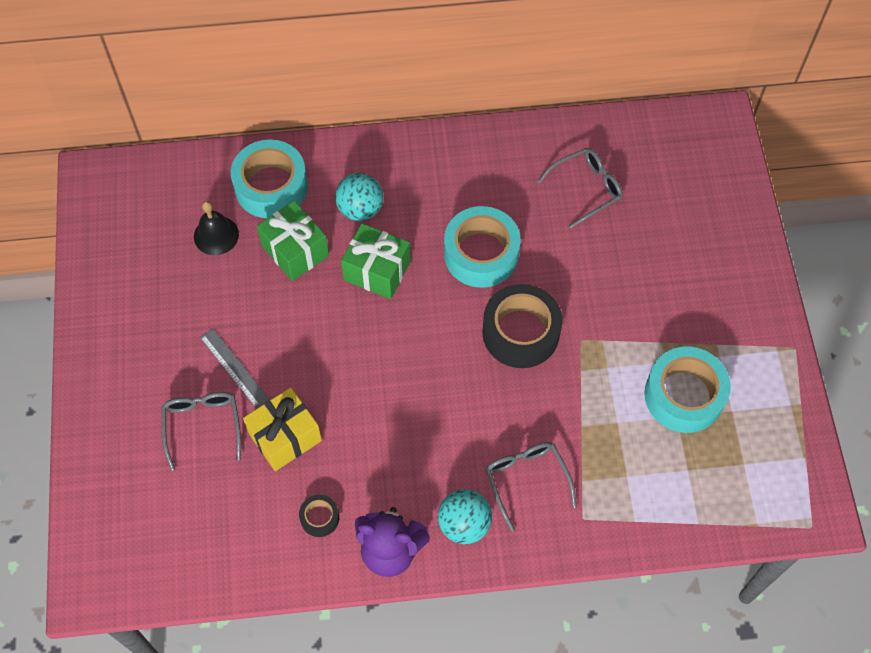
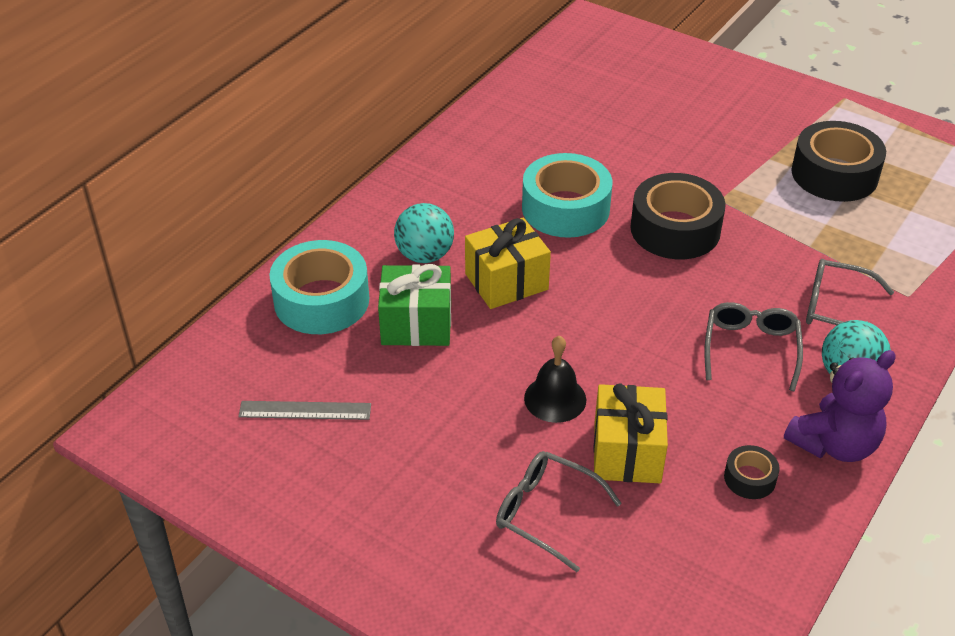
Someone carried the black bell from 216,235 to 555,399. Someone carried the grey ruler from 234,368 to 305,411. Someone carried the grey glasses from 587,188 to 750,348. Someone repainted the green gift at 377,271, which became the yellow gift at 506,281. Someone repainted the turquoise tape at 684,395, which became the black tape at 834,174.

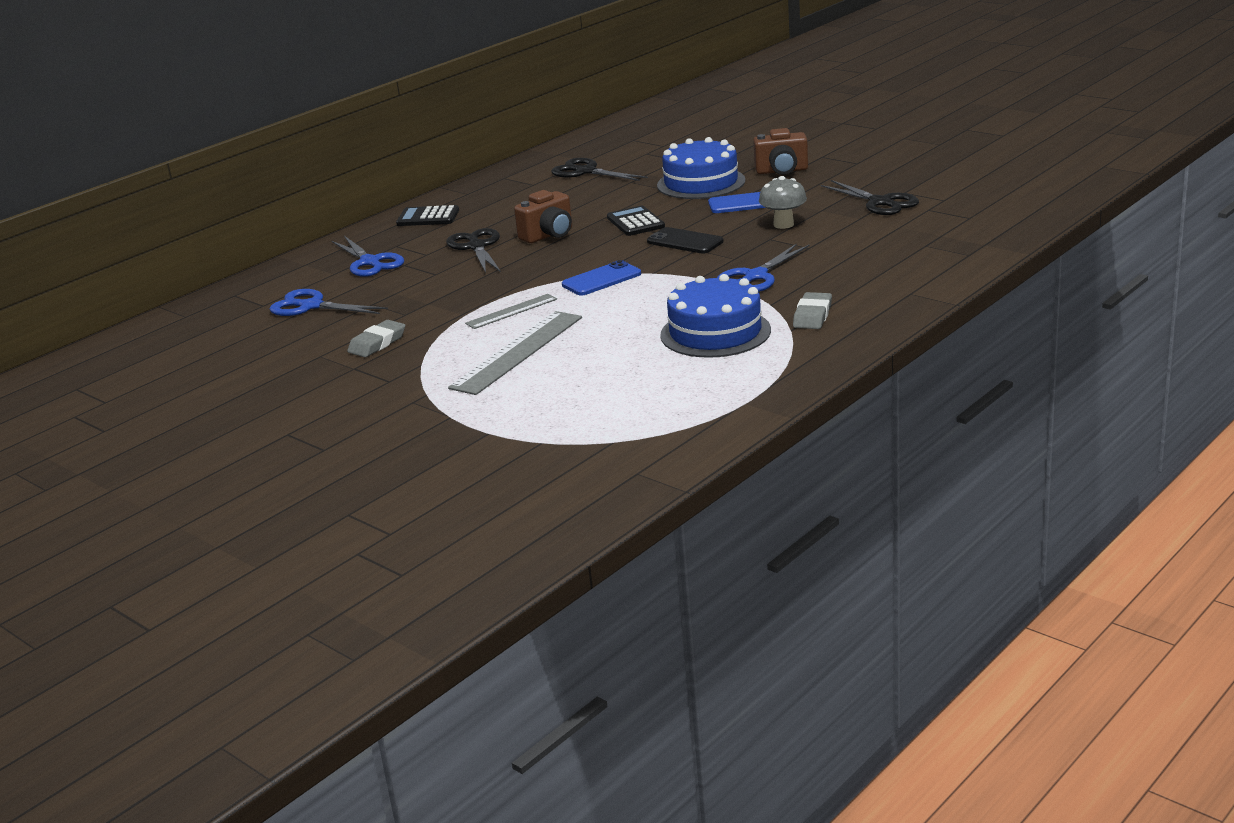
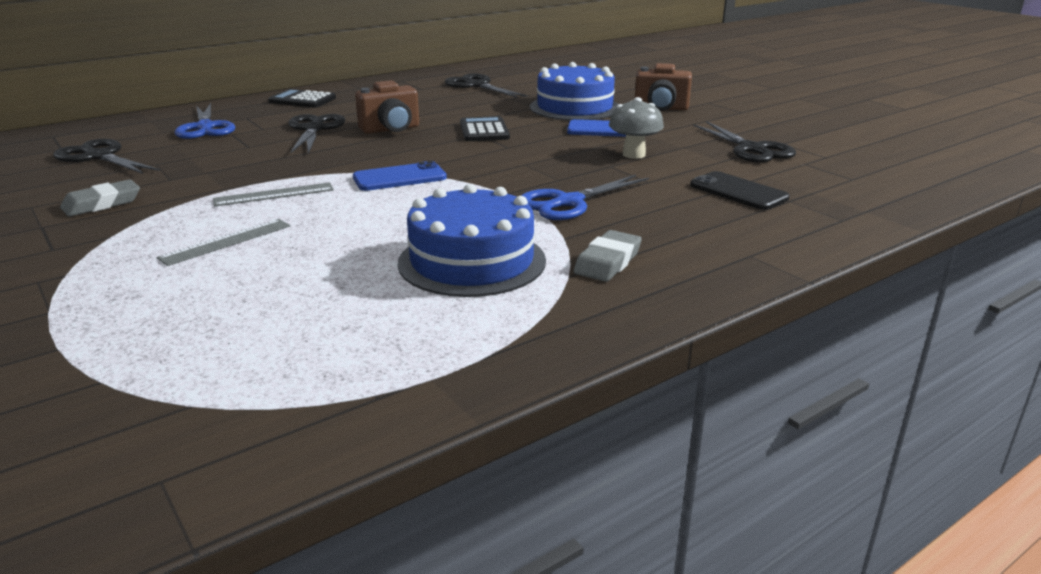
Someone carried the black phone from 685,242 to 738,192. Someone repainted the blue scissors at 311,306, which became the black scissors at 99,156. Someone scaled the grey ruler at 518,352 by 0.56.

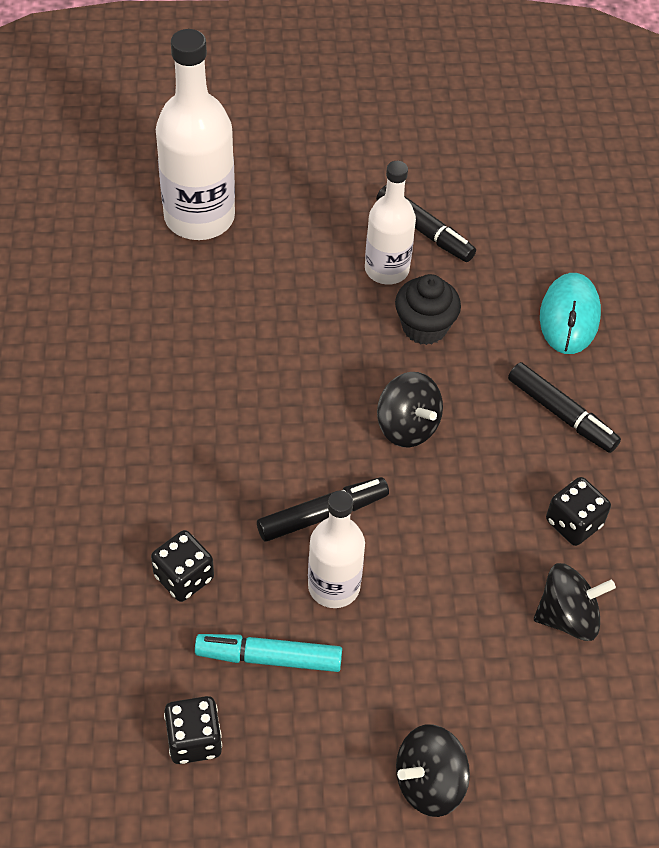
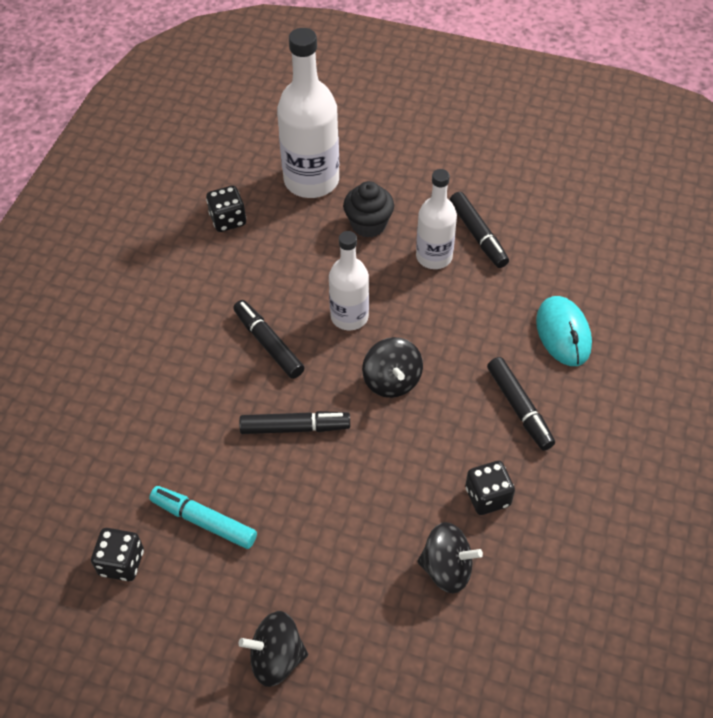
Someone put down the black marker at 268,344. Someone carried the black dice from 184,577 to 228,220. Someone carried the white bottle from 334,586 to 349,316. Someone carried the black cupcake from 424,327 to 368,224. Someone rotated the turquoise mouse at 569,316 by 45 degrees counterclockwise.

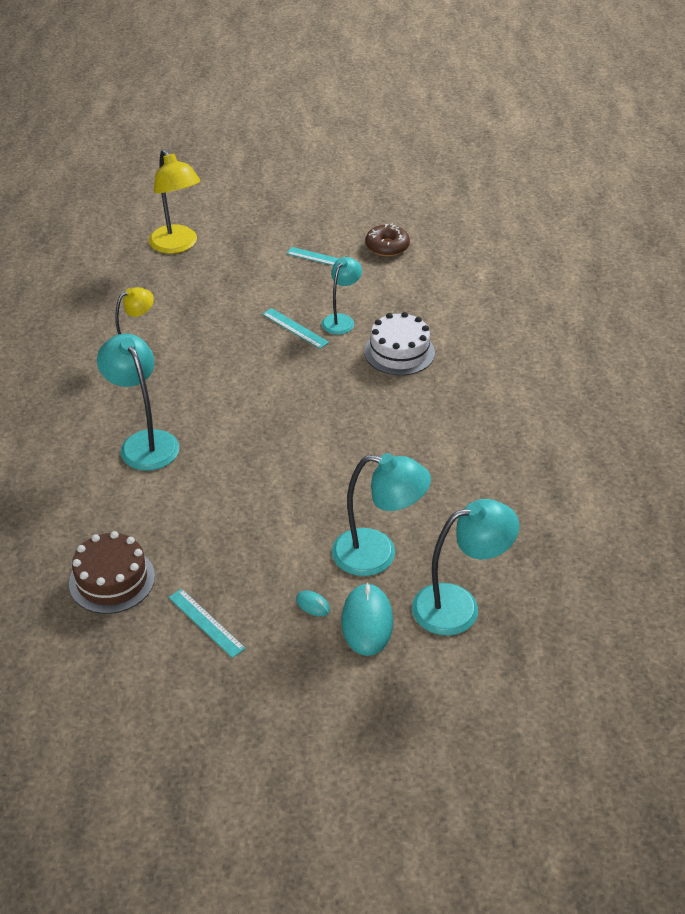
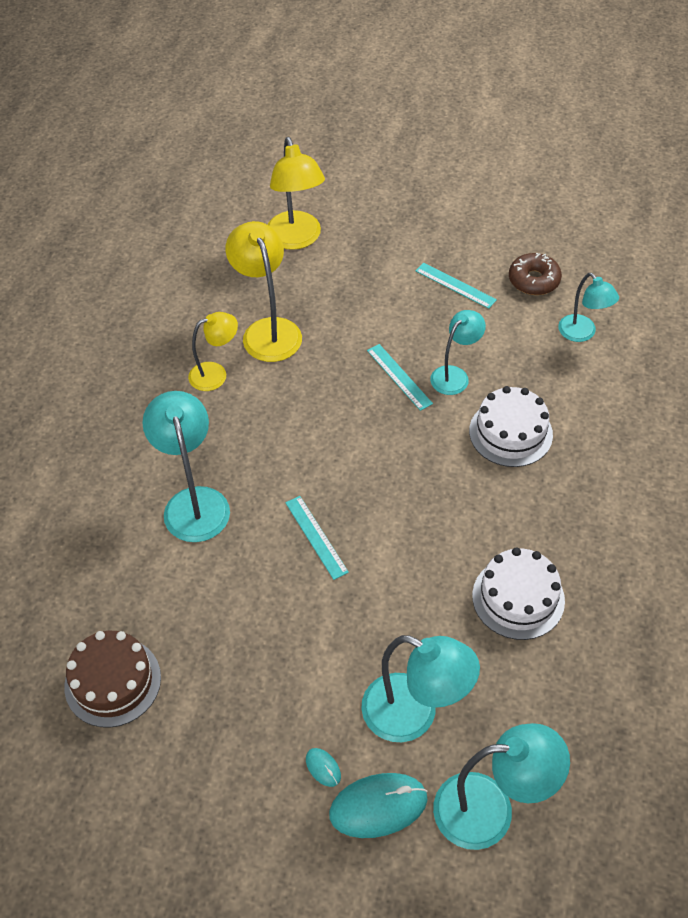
Someone put down the yellow lamp at 268,330. Someone put down the white cake at 518,598. Someone put down the turquoise lamp at 582,333. Someone carried the turquoise ruler from 206,622 to 316,537. Someone rotated the turquoise mouse at 367,622 by 60 degrees clockwise.

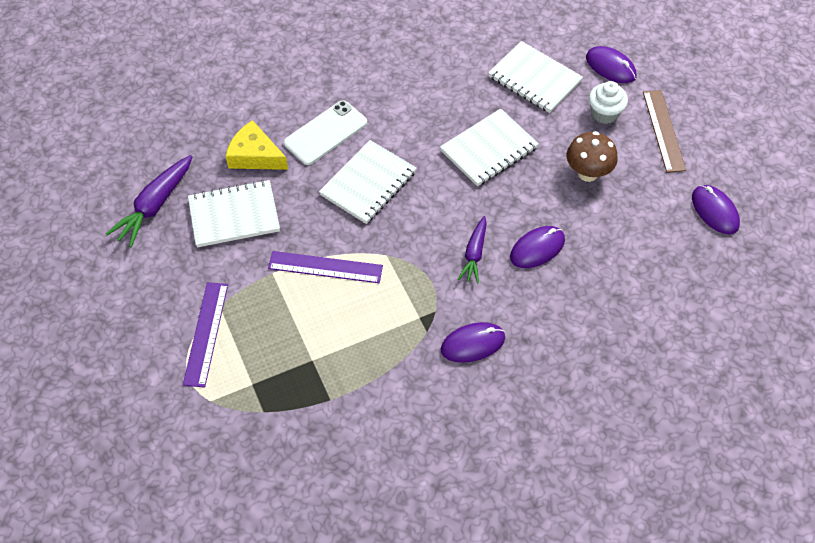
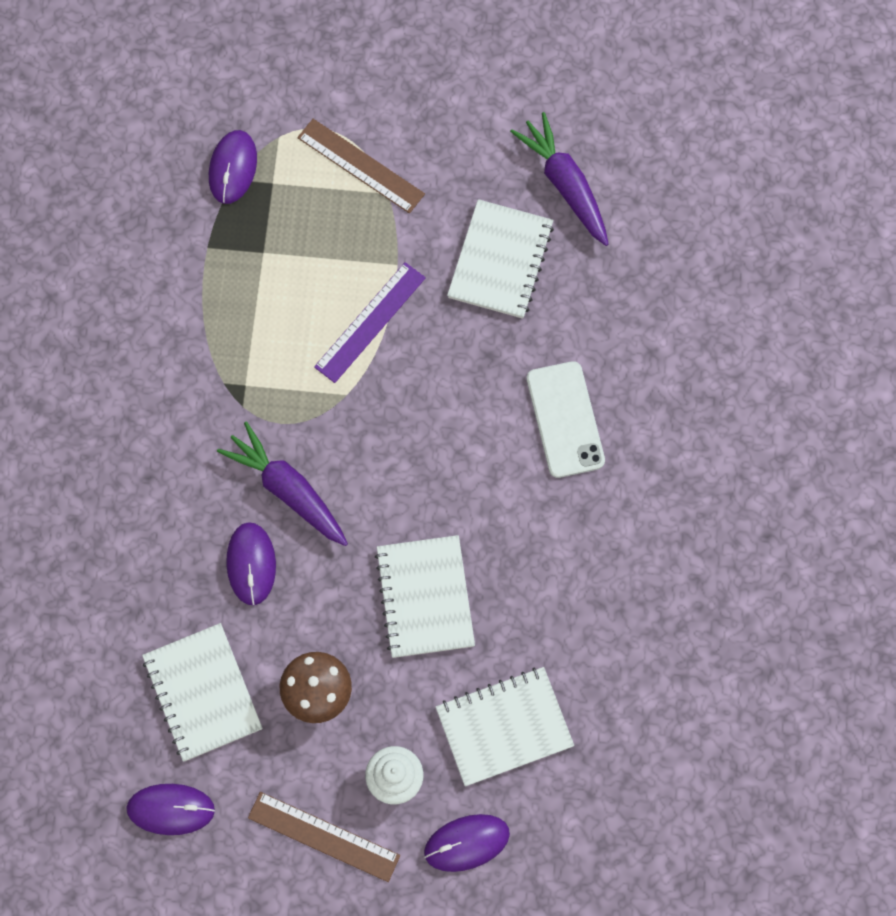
Someone took away the yellow cheese at 255,156. Someone carried the white notebook from 368,183 to 202,693. Someone carried the purple mouse from 472,344 to 233,168. Someone repainted the purple ruler at 206,333, which became the brown ruler at 360,166. Someone scaled the purple carrot at 474,254 by 1.55.

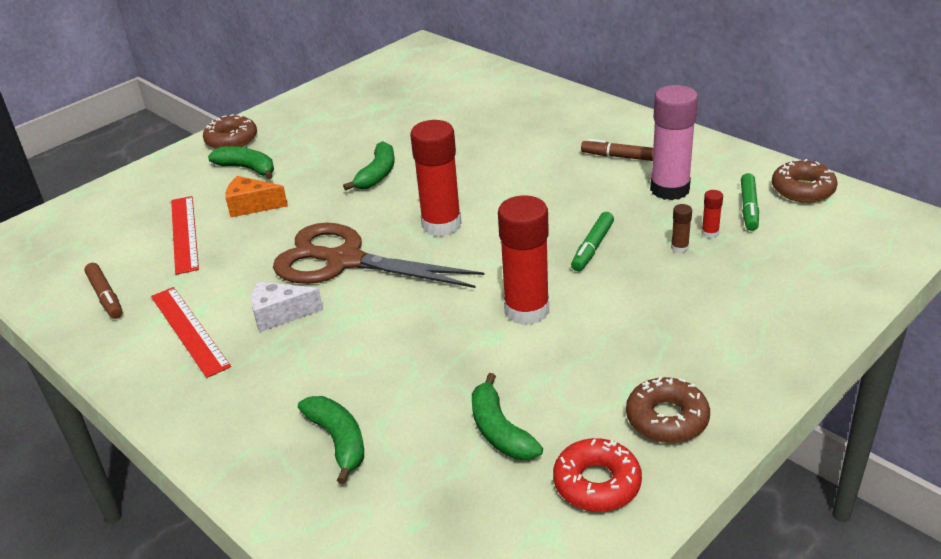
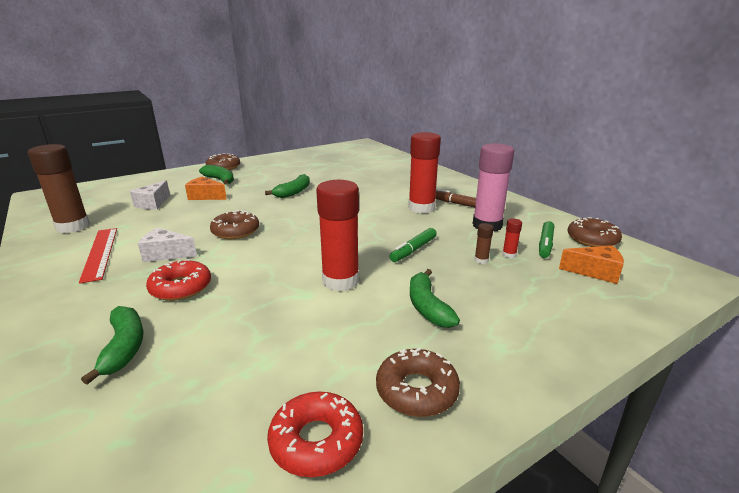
Someone put down the red donut at 181,287. Someone put down the orange cheese at 595,272. Someone carried the red glue stick from 441,225 to 421,208. Someone carried the green banana from 500,430 to 427,307. Someone swapped the brown marker at 106,296 for the brown glue stick at 73,227. Someone swapped the red ruler at 184,233 for the white cheese at 153,203. Someone swapped the brown scissors at 344,261 for the brown donut at 235,231.

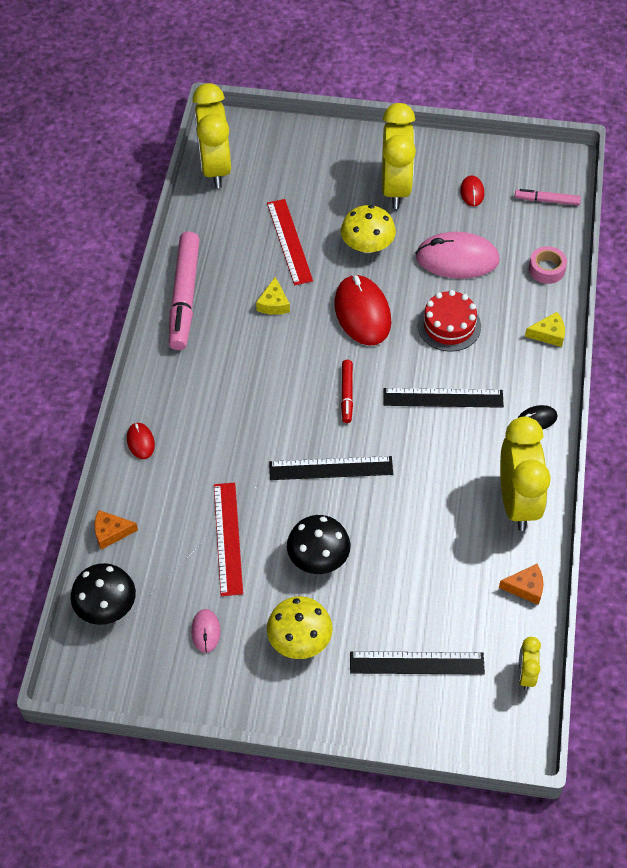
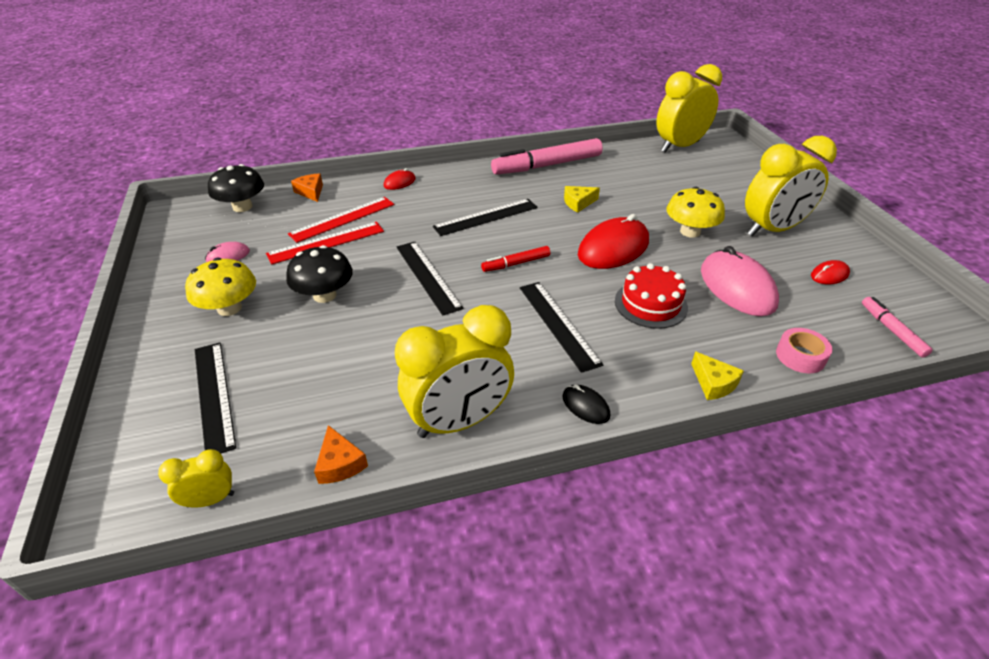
Someone put down the black ruler at 486,217. Someone carried the red ruler from 289,241 to 342,219.

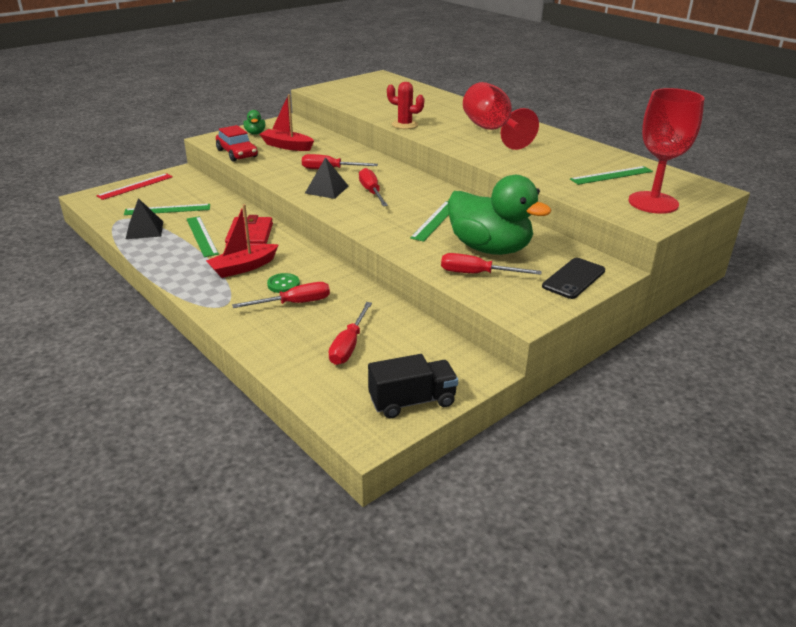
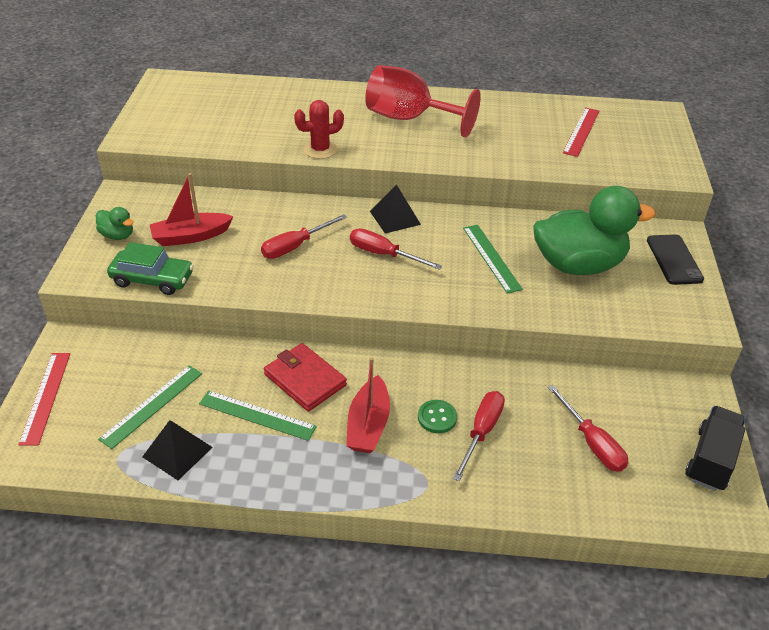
Someone took away the red screwdriver at 477,274. Someone took away the red goblet at 653,203. Someone carried the black pyramid from 326,189 to 395,218. Someone repainted the red car at 237,153, which became the green car at 152,279. Someone repainted the green ruler at 611,175, which became the red ruler at 581,131.

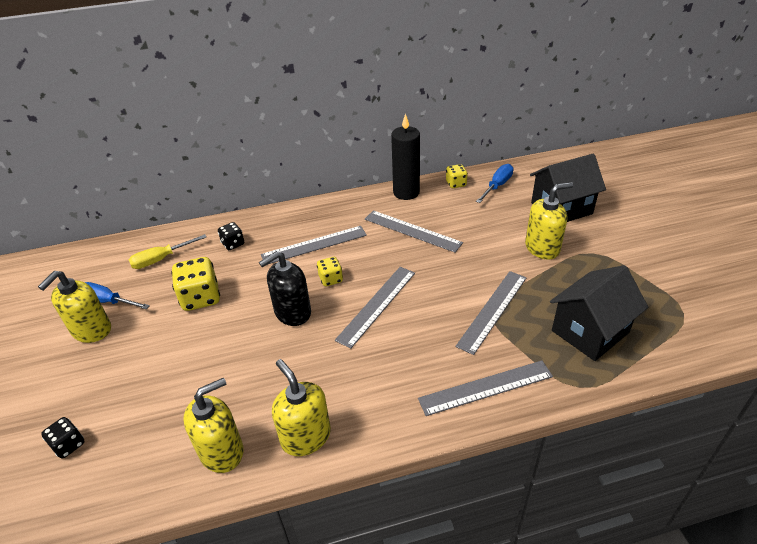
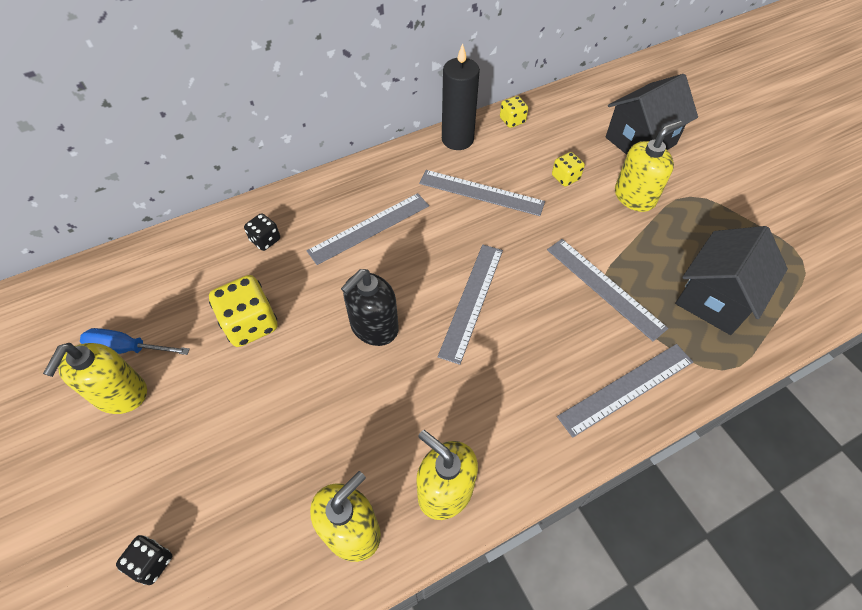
Someone took away the yellow screwdriver at 161,259. Someone took away the blue screwdriver at 497,186. Someone carried the yellow dice from 331,279 to 565,178. Someone rotated the grey ruler at 492,310 by 60 degrees counterclockwise.

